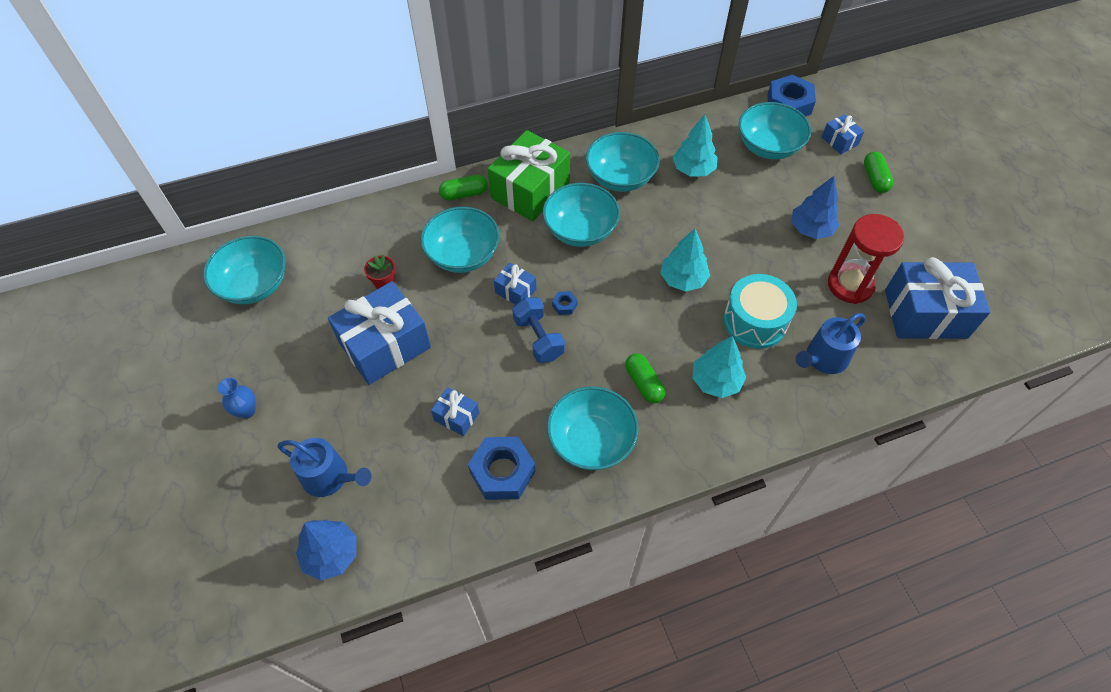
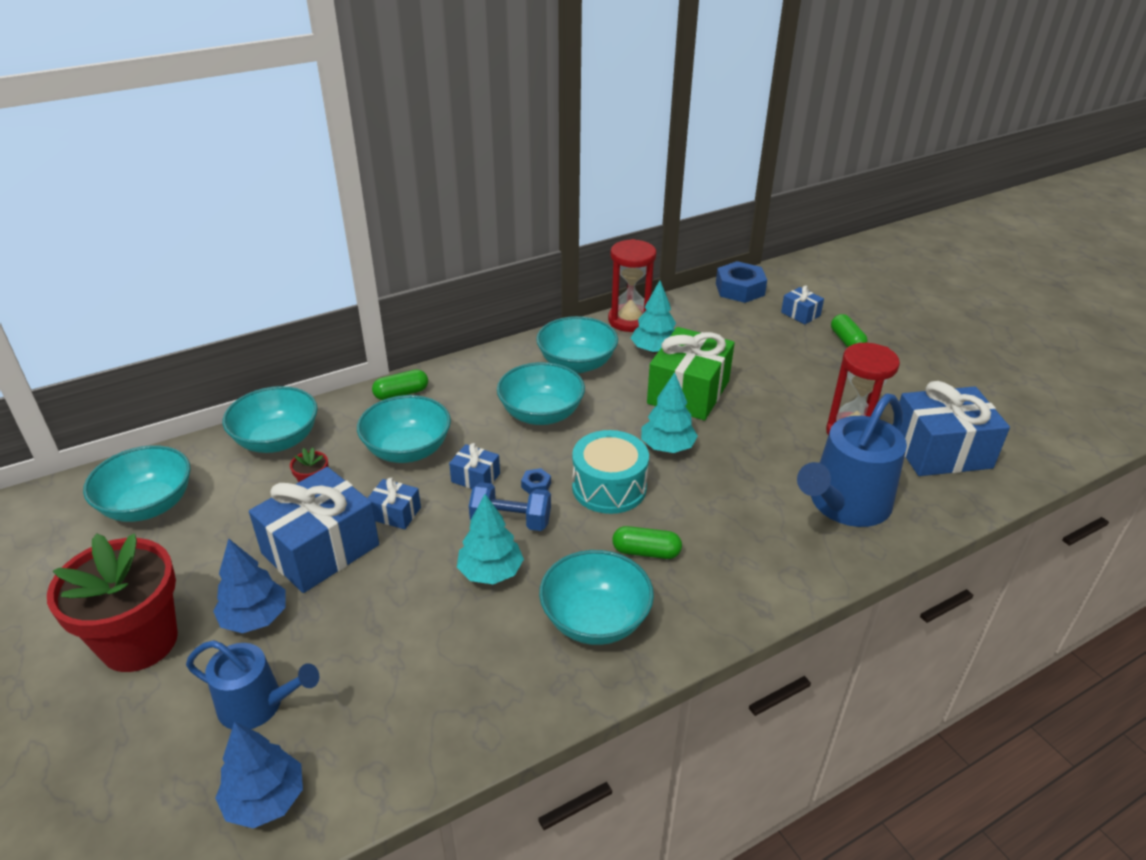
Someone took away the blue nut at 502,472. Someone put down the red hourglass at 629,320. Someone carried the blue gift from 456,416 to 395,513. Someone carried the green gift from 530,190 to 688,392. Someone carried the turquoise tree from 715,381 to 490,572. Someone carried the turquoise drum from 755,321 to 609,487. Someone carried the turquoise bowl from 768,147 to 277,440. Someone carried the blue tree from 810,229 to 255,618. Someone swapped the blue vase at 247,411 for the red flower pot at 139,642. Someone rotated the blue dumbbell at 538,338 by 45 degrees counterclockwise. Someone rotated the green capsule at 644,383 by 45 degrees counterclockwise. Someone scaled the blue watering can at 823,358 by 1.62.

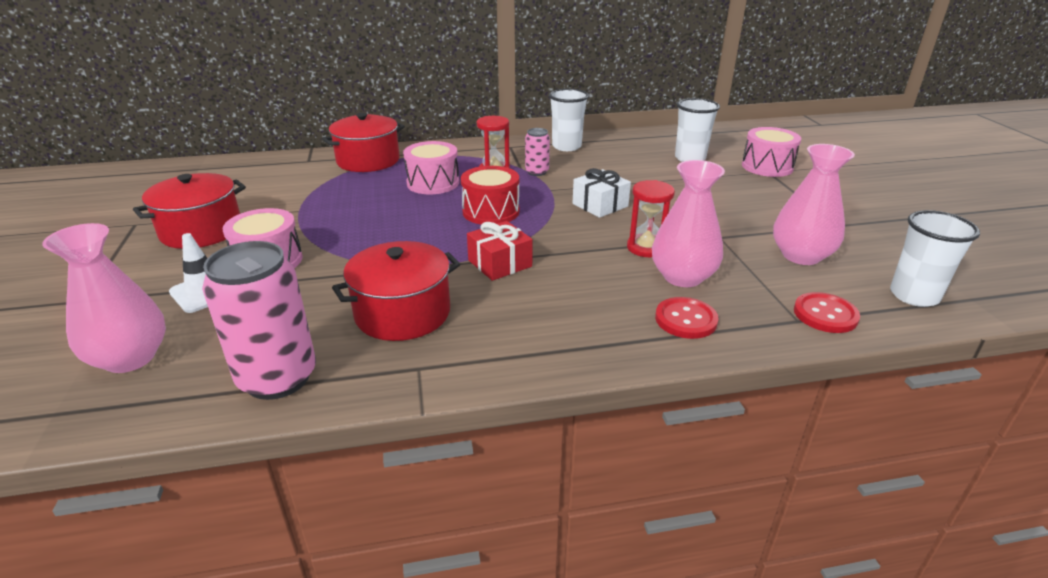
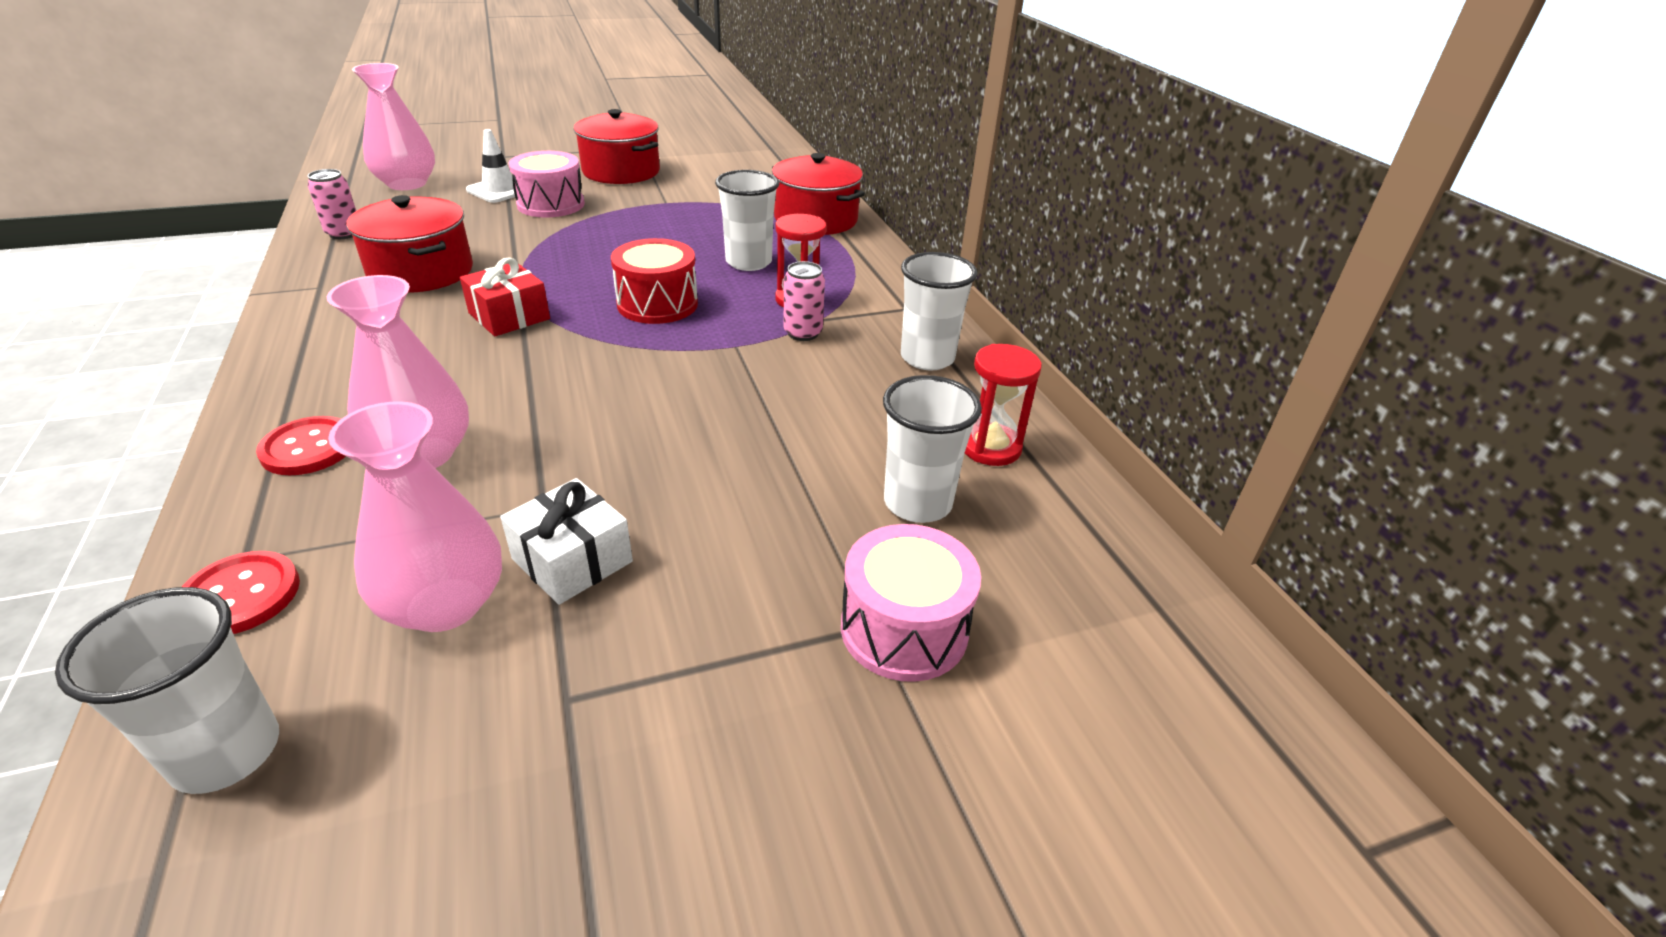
Someone carried the white gift from 600,205 to 572,560. Someone carried the red hourglass from 646,248 to 990,447. Someone swapped the pink drum at 433,183 for the white cup at 748,262. Someone scaled the pink can at 278,378 by 0.51.

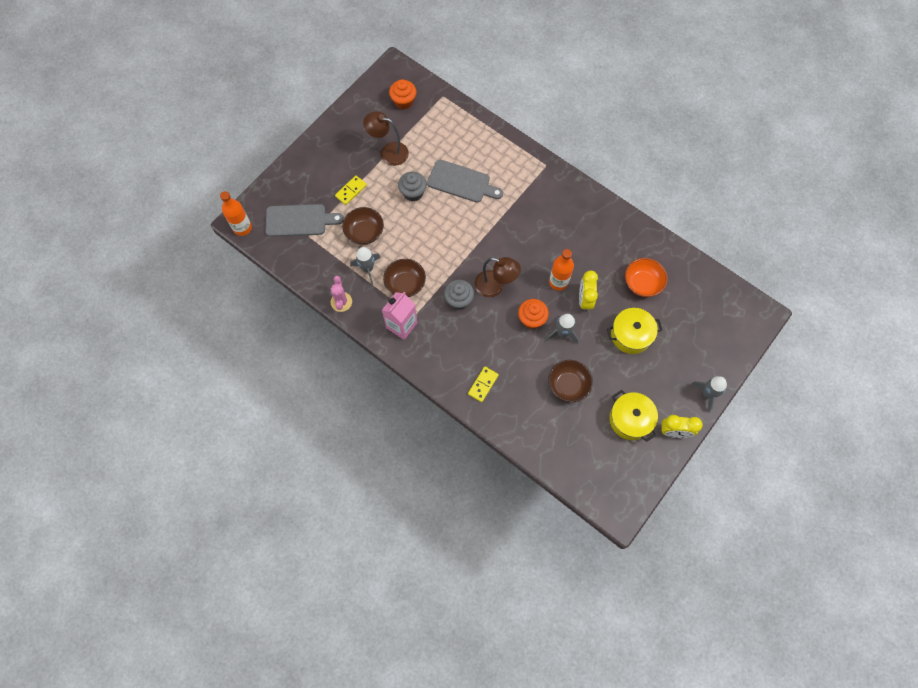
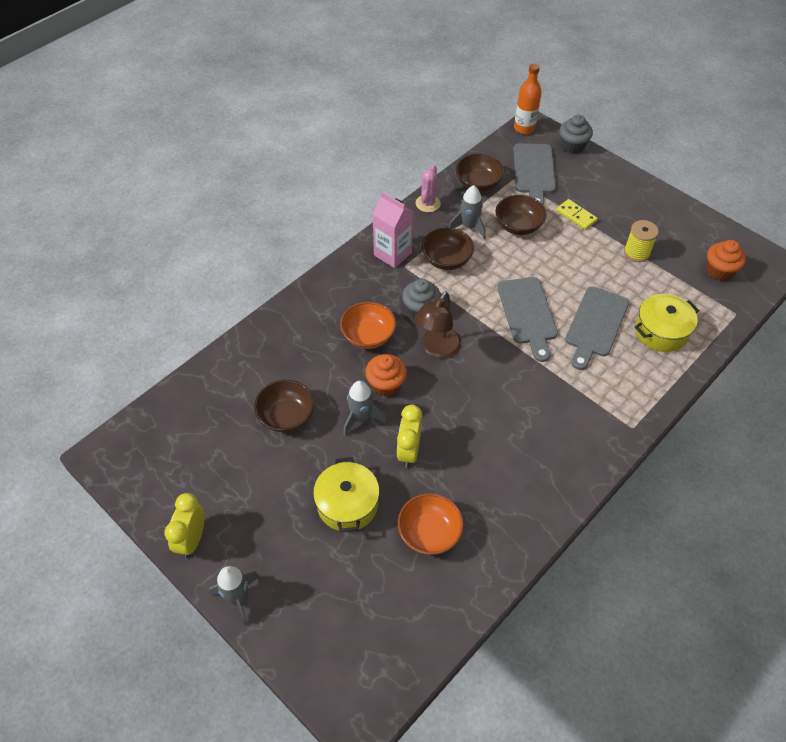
Someone took away the yellow domino at 483,384. Someone took away the orange bottle at 558,282. Someone put down the orange bowl at 368,336. Someone put down the brown bowl at 478,183. Someone put down the grey cutting board at 528,314. Someone carried the grey cupcake from 413,193 to 572,146. Someone carried the yellow pot from 630,419 to 661,331. Someone swapped the brown lamp at 388,152 for the yellow spool at 636,253. Someone rotated the pink cactus at 341,302 by 75 degrees counterclockwise. Someone rotated the yellow clock at 585,300 by 90 degrees counterclockwise.

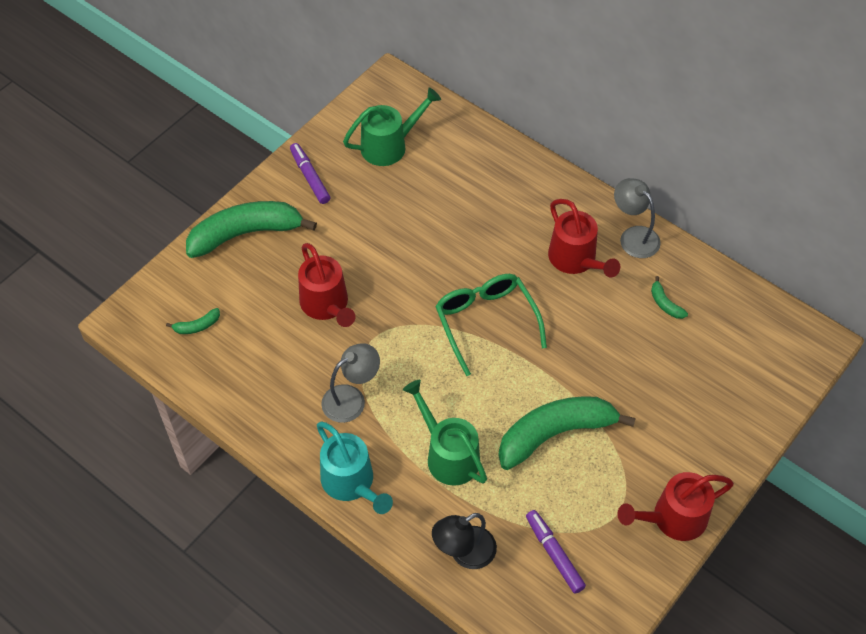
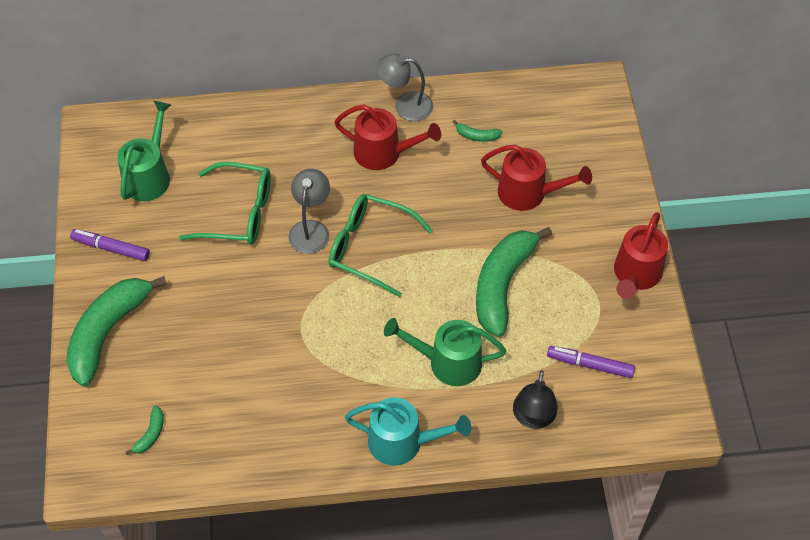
Someone put down the green glasses at 237,213. Someone carried the red watering can from 327,305 to 529,193. Someone carried the grey lamp from 351,398 to 311,229.

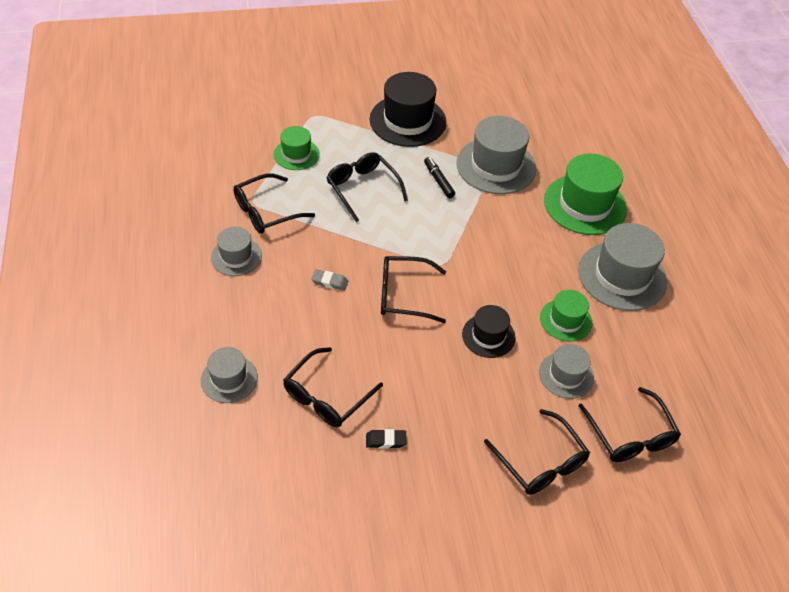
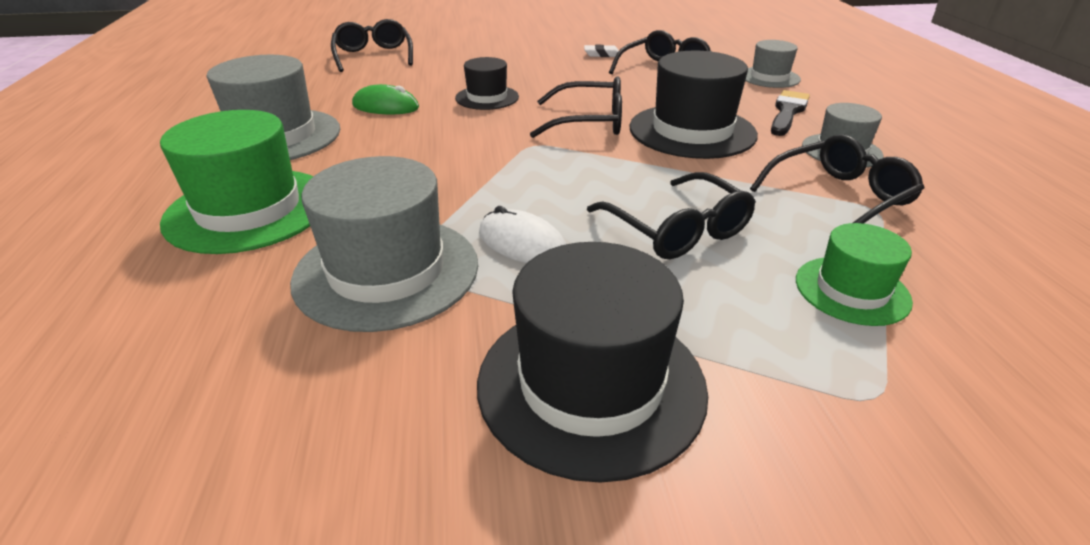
Someone took away the black glasses at 541,462. Someone took away the grey hat at 566,375. Someone put down the black brush at 788,112. Someone swapped the grey eraser at 330,282 for the black hat at 692,131. Someone swapped the black marker at 438,181 for the white mouse at 522,243. Someone swapped the green hat at 565,320 for the green mouse at 385,106. Someone repainted the black eraser at 386,441, which became the white eraser at 602,54.

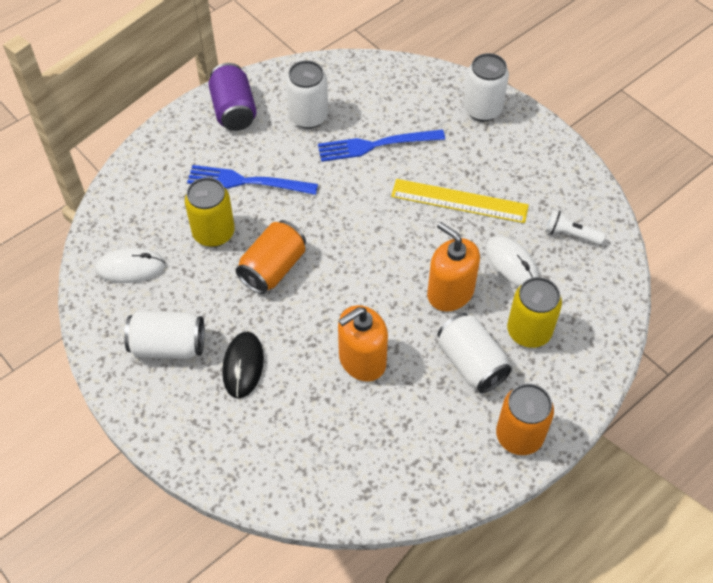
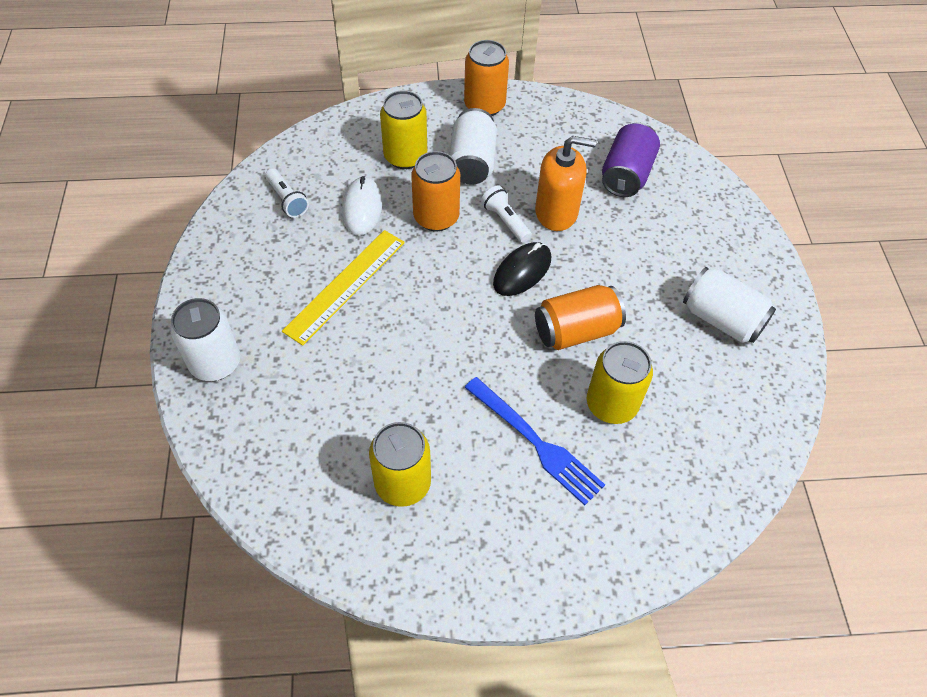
Someone took away the white mouse at 131,268. Someone took away the blue fork at 375,145. Someone put down the white flashlight at 505,220. Someone carried the purple can from 234,110 to 626,175. Someone carried the black mouse from 243,366 to 522,271. Someone swapped the orange soap dispenser at 450,292 for the orange can at 436,217. Someone repainted the white can at 308,117, which became the yellow can at 402,483. Someone rotated the yellow ruler at 459,201 by 75 degrees clockwise.

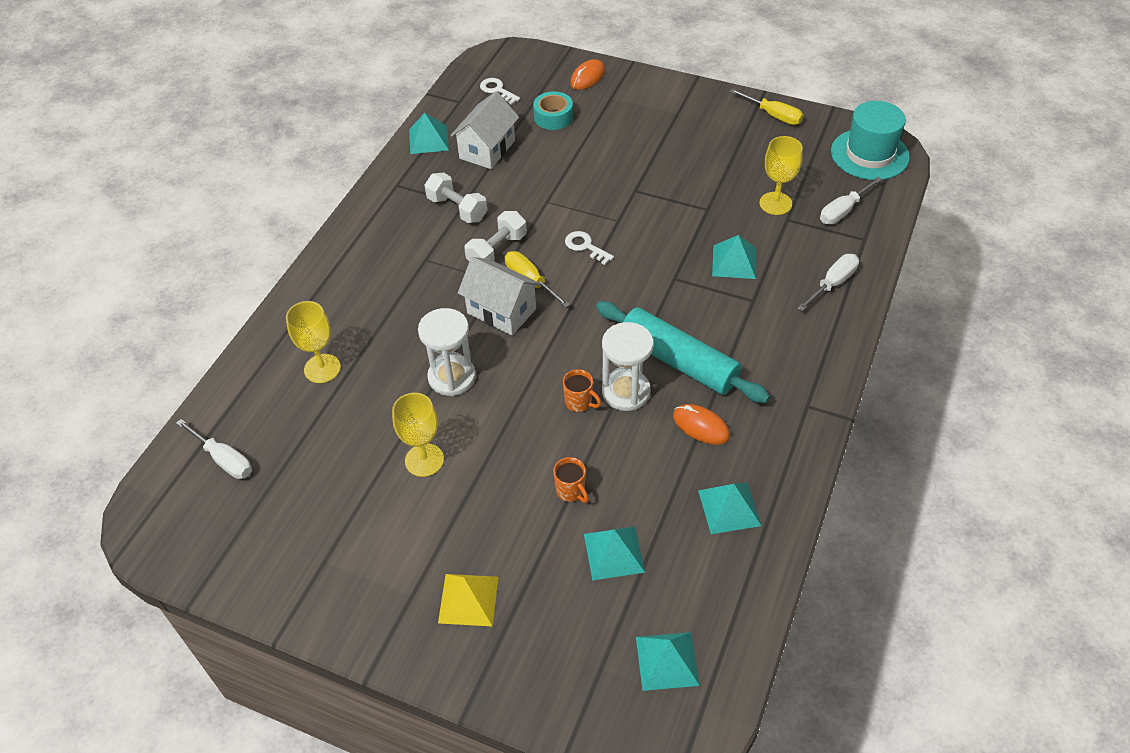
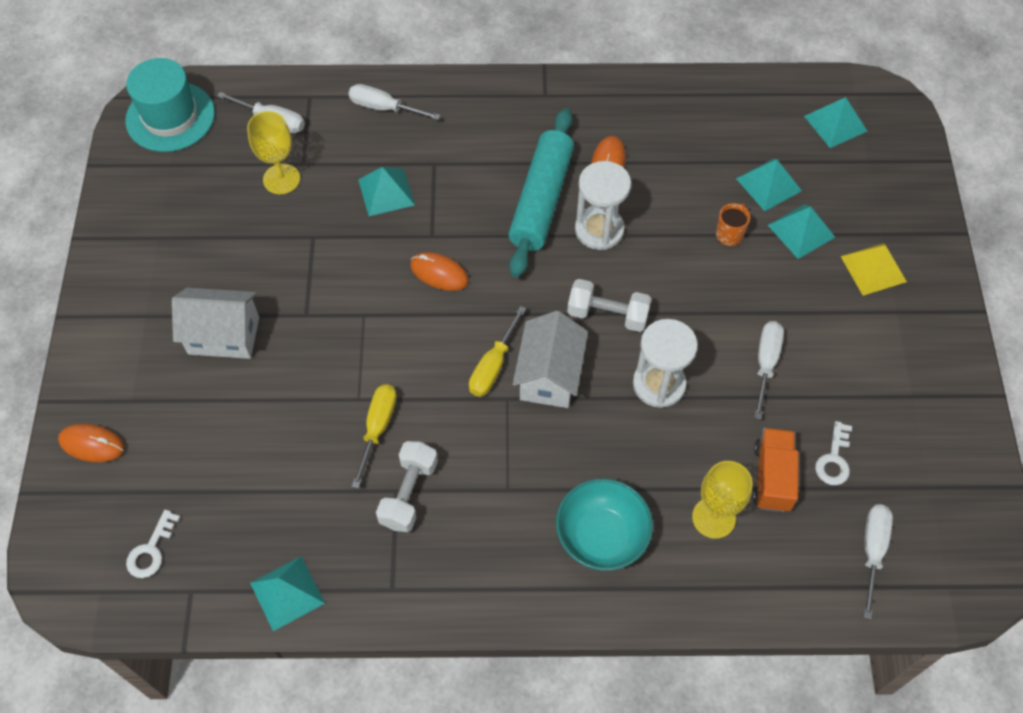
Someone took away the turquoise tape at 553,117. Someone took away the orange mug at 579,402. Someone put down the orange mouse at 439,273. Someone put down the turquoise bowl at 601,536. Someone put down the orange truck at 772,477. Someone carried the white house from 487,149 to 224,336. Someone carried the white dumbbell from 497,250 to 607,314. Someone carried the white key from 585,246 to 834,459. Someone carried the turquoise pyramid from 729,507 to 801,231. Someone carried the yellow screwdriver from 773,115 to 377,428. Someone swapped the yellow goblet at 424,460 for the white screwdriver at 765,364.

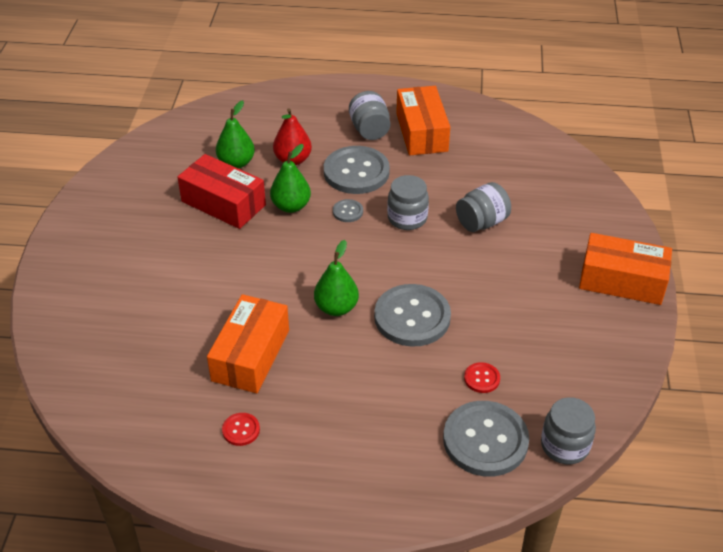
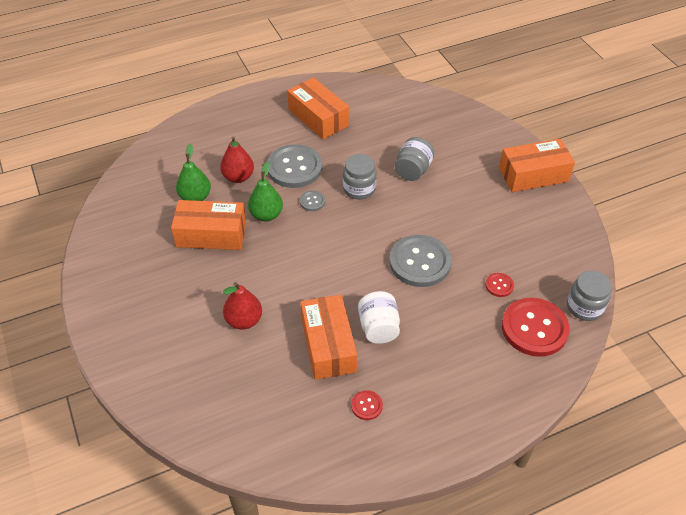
Someone took away the green pear at 336,308. Someone took away the grey jar at 369,130. Someone put down the red pear at 244,320. Someone put down the white jar at 378,328. Someone repainted the red box at 223,203, which became the orange box at 211,234. Someone repainted the grey button at 485,440, which became the red button at 534,328.

